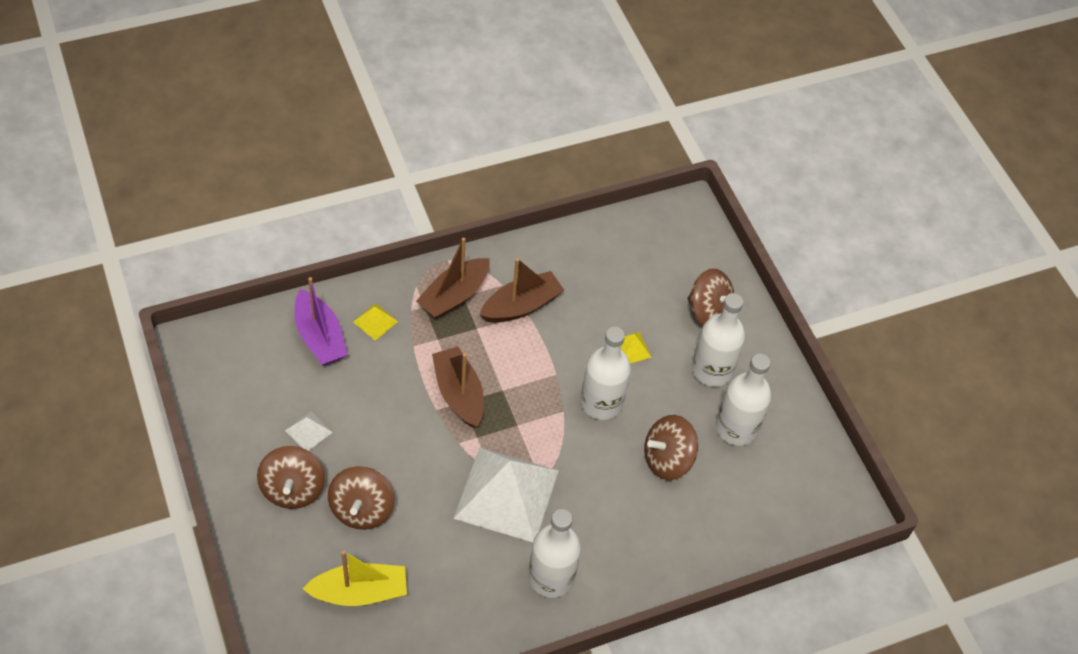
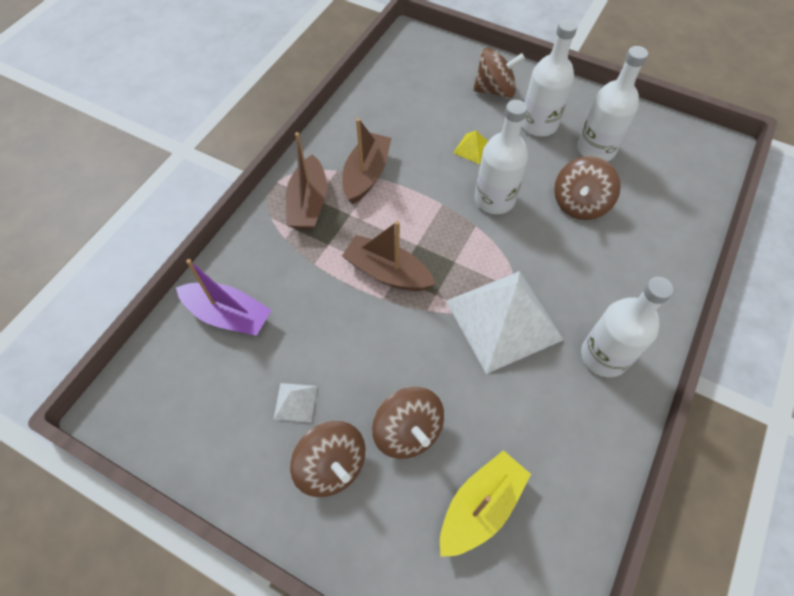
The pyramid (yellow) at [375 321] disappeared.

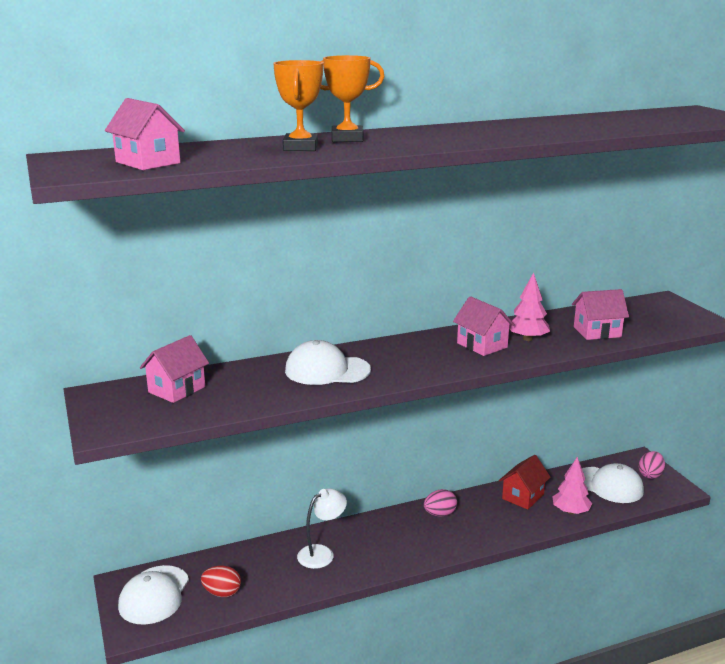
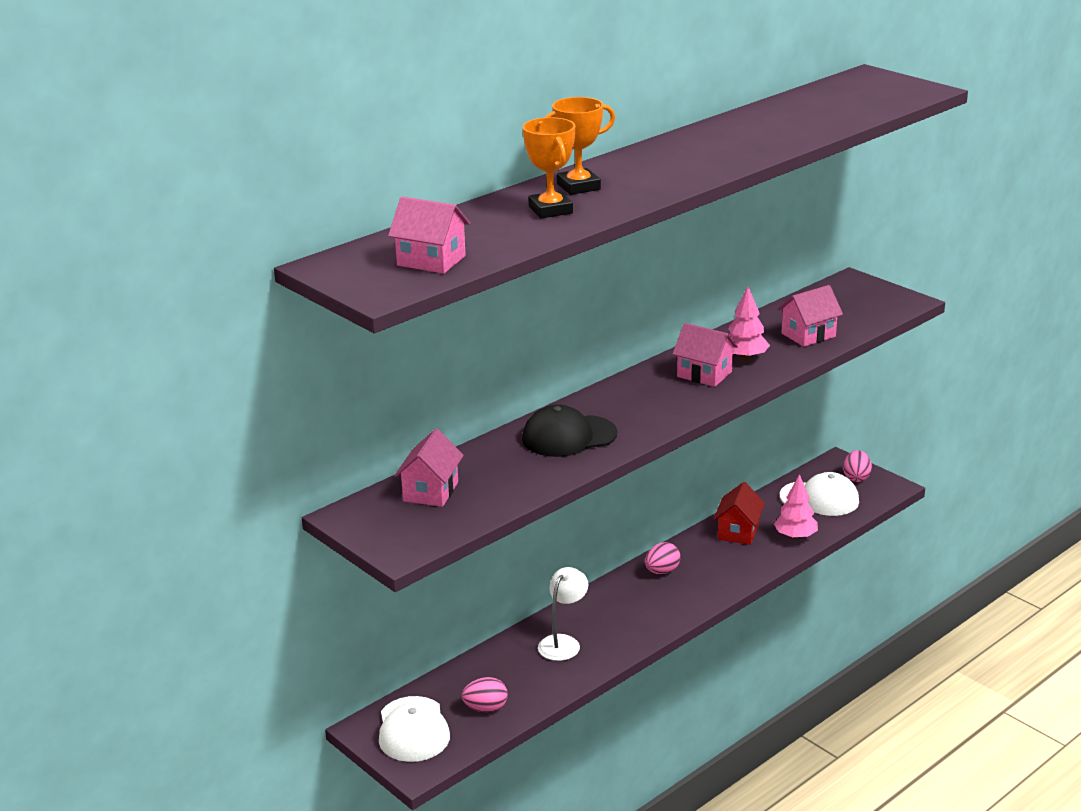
The egg (red) at [222 593] became the egg (pink) at [485 708]. The cap (white) at [327 370] became the cap (black) at [569 436].

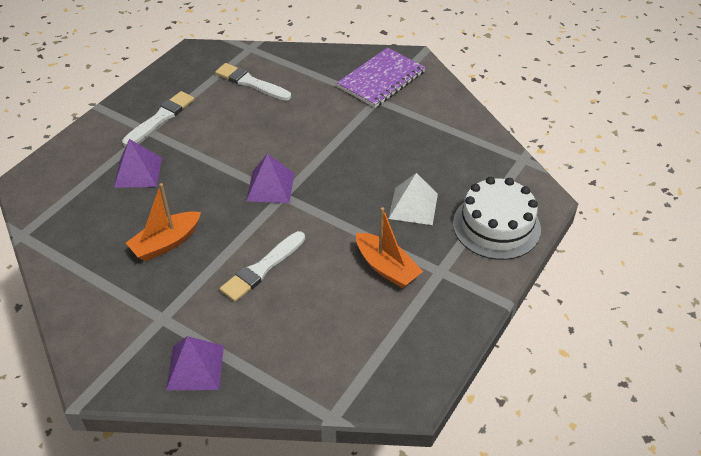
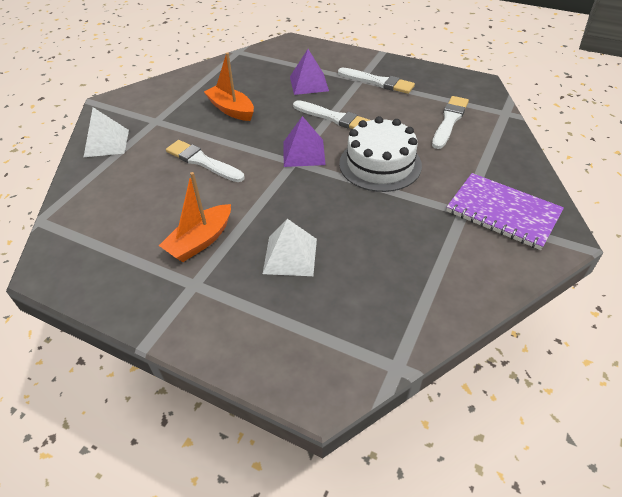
The brush (white) at [334 118] appeared. The cake (white) moved from [496 226] to [380 164]. The pyramid (purple) at [195 367] became the pyramid (white) at [106 143].

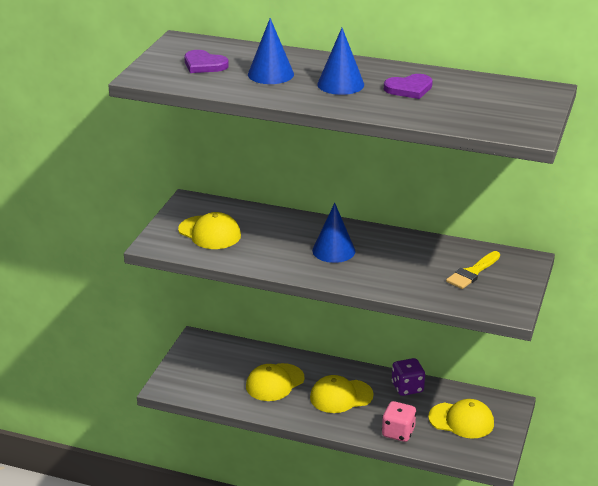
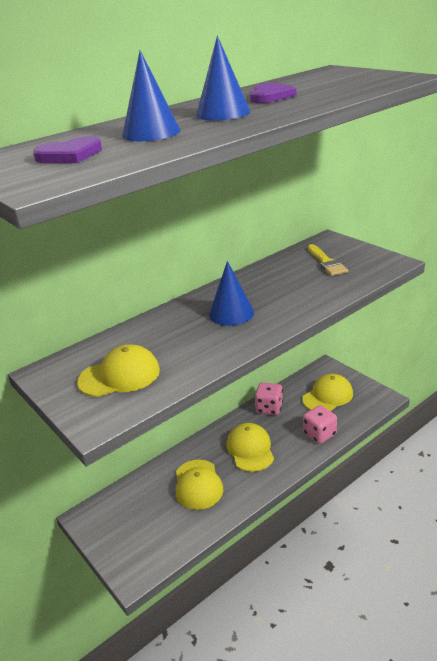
The dice (purple) at [407 388] became the dice (pink) at [269 408]. The cap (yellow) at [341 396] turned 150 degrees clockwise.

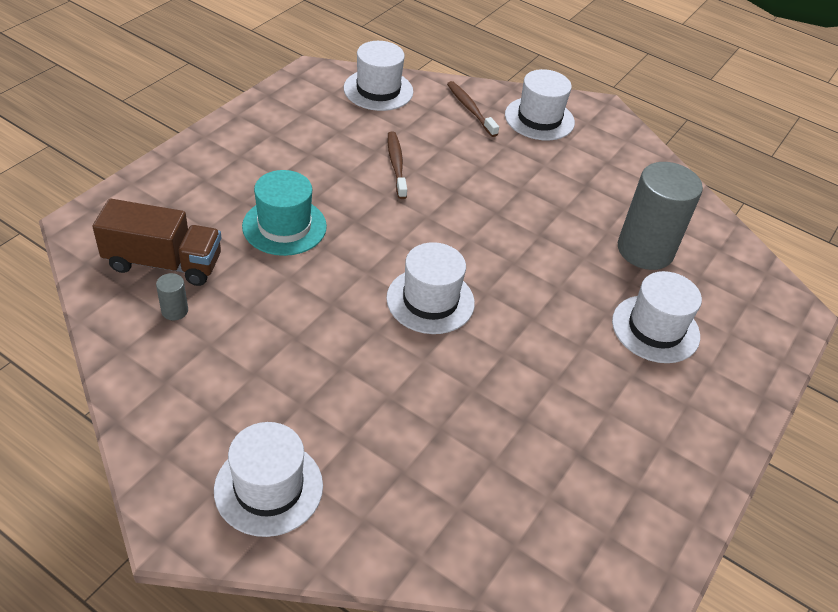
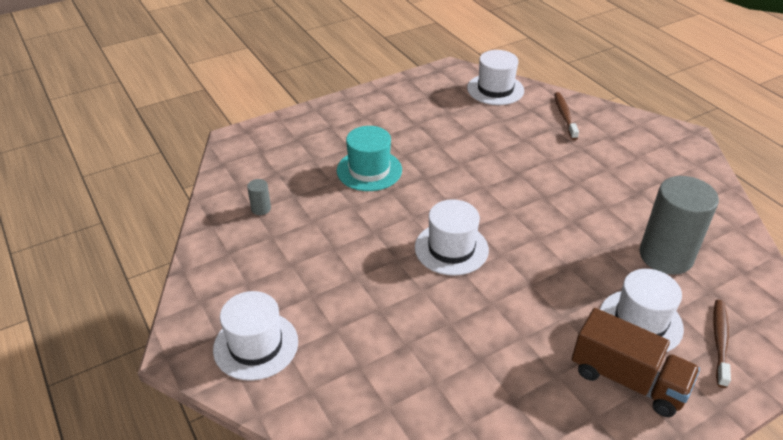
The hat (white) at [539 119] disappeared. The truck (brown) moved from [163 263] to [627 379]. The toothbrush (brown) moved from [396 165] to [719 341].

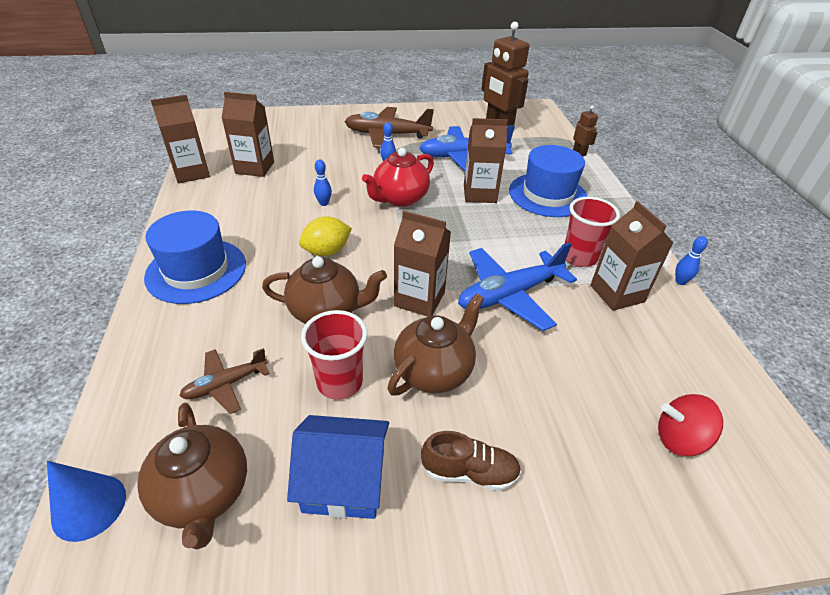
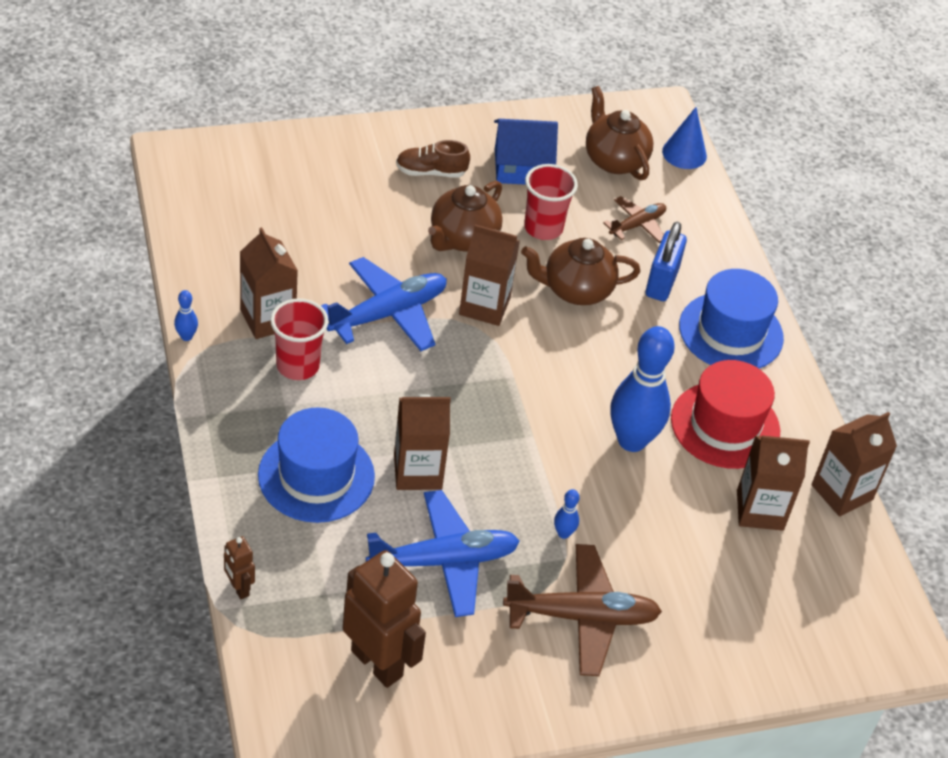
The lemon (yellow) at [327 251] disappeared. The teapot (red) at [400 198] disappeared. The spinning top (red) at [679 439] disappeared. The padlock (blue) at [661 282] appeared. The hat (red) at [725 425] appeared. The bowling pin (blue) at [324 203] changed to 2.46 times the size.

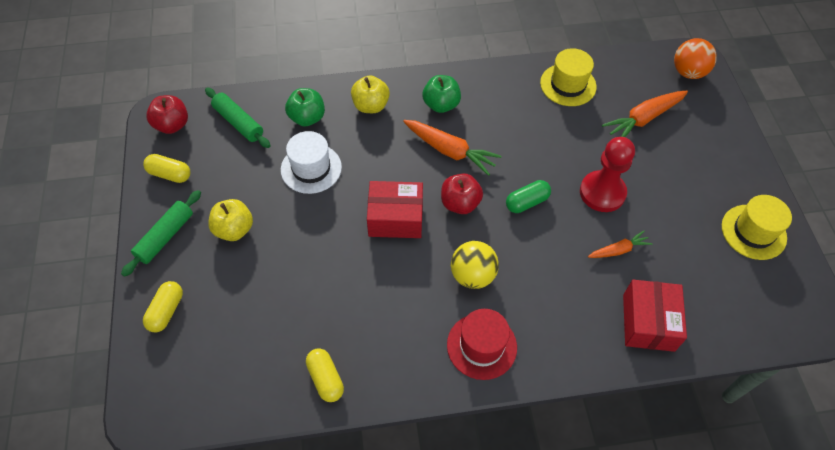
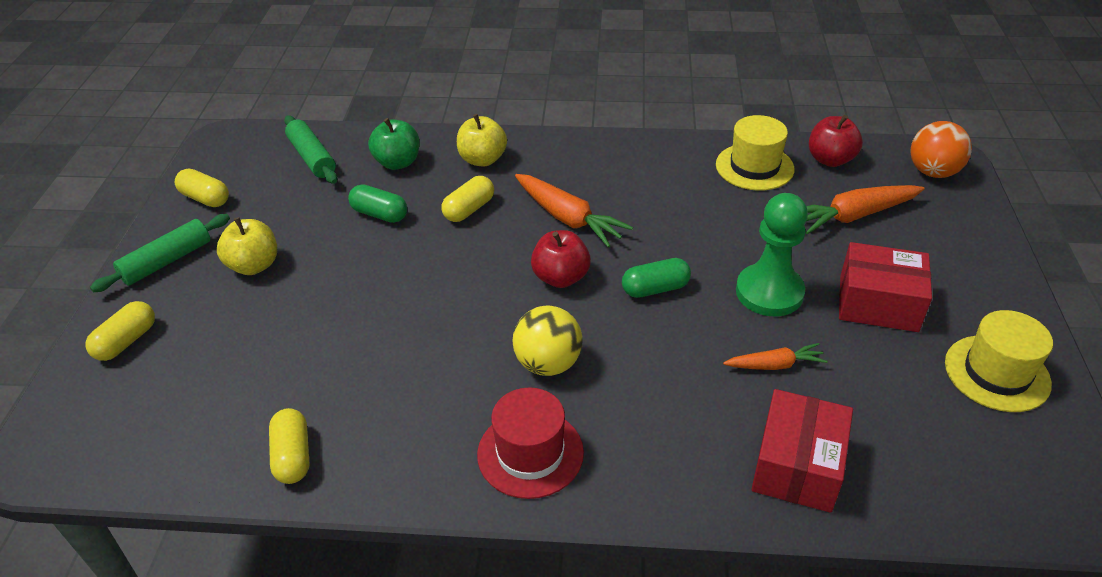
The apple (green) at [441 105] disappeared. The capsule (yellow) at [469 209] appeared. The apple (red) moved from [172 125] to [830 159]. The box (red) moved from [395 218] to [878 303]. The hat (white) at [311 168] was replaced by the capsule (green) at [379 214]. The pawn (red) at [602 192] became the pawn (green) at [769 292].

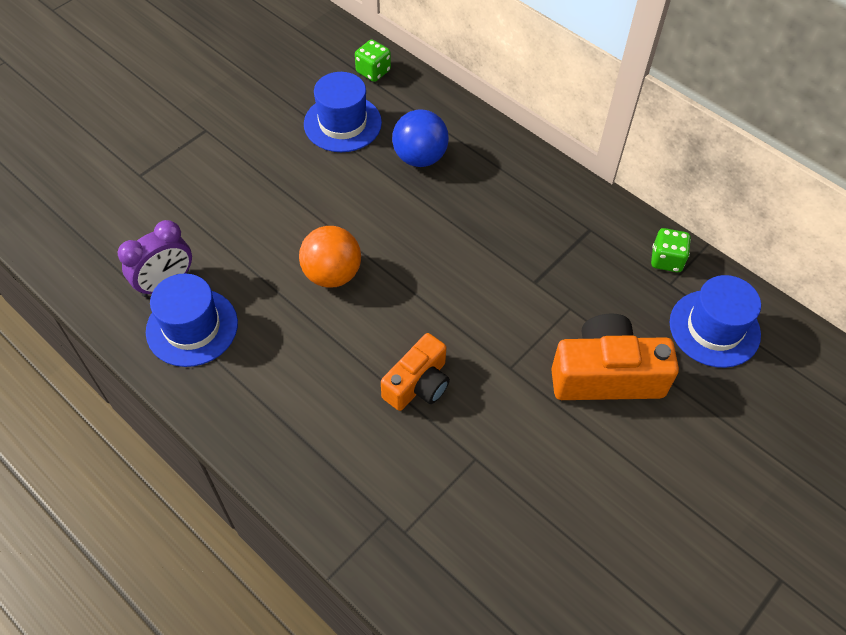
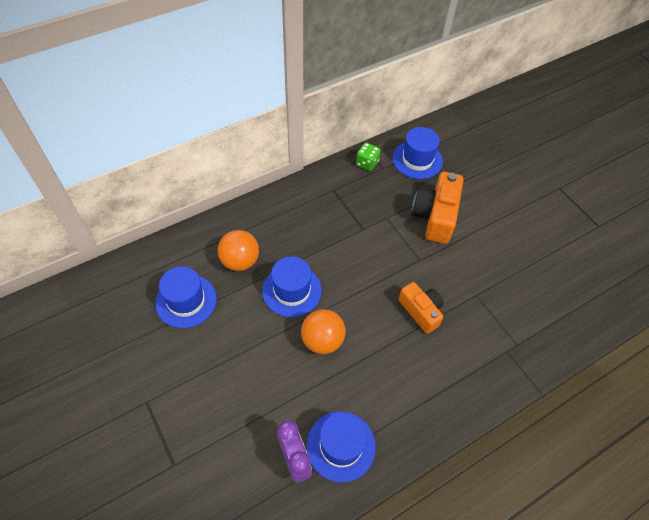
The dice (green) at [373 71] disappeared. The hat (blue) at [292 290] appeared. The ball (blue) at [420 157] became the ball (orange) at [240 261].

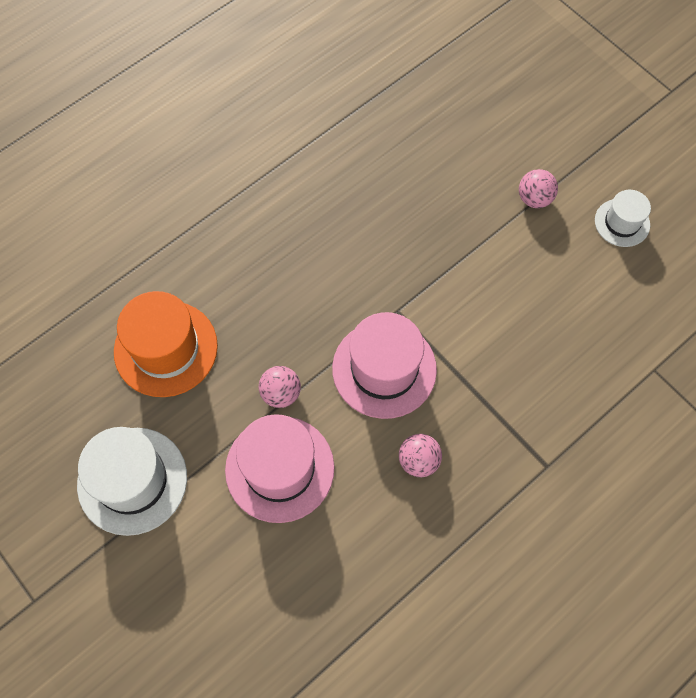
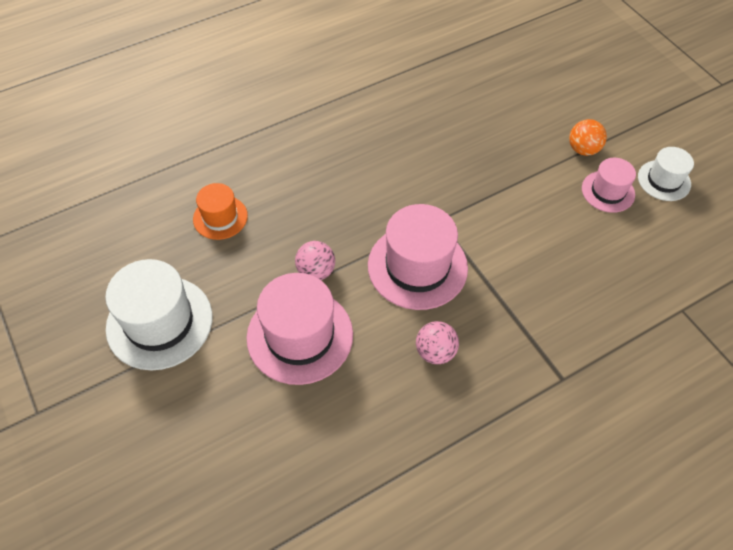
The hat (pink) at [608 191] appeared. The ball (pink) at [534 199] became the ball (orange) at [583 149]. The hat (orange) at [166 348] changed to 0.57 times the size.

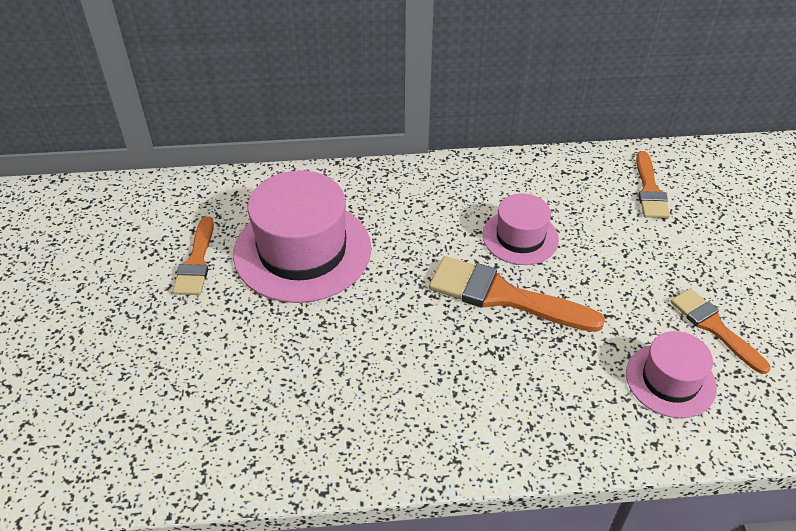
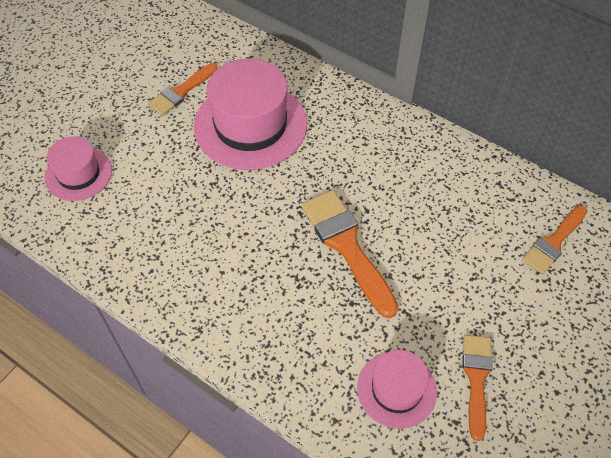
The hat (pink) moved from [520 237] to [78 174].

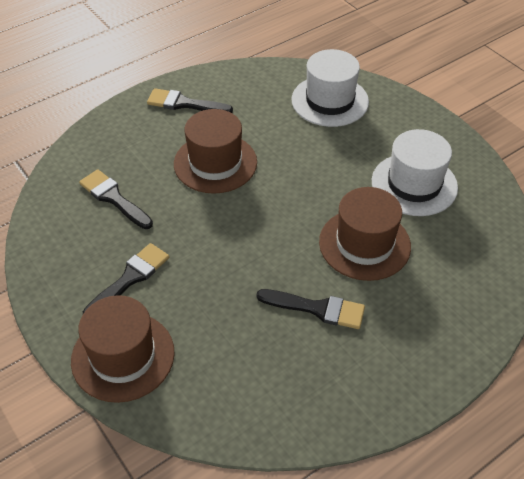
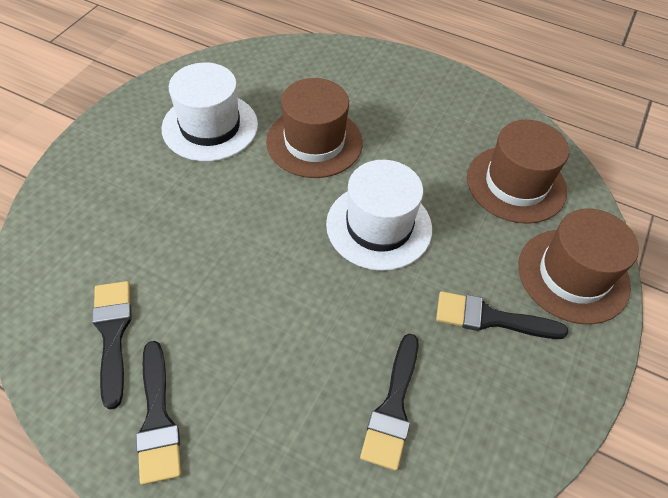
The hat (brown) moved from [215 163] to [516 184]. The brush (black) moved from [317 308] to [113 334]. The hat (white) moved from [330 101] to [379 226].

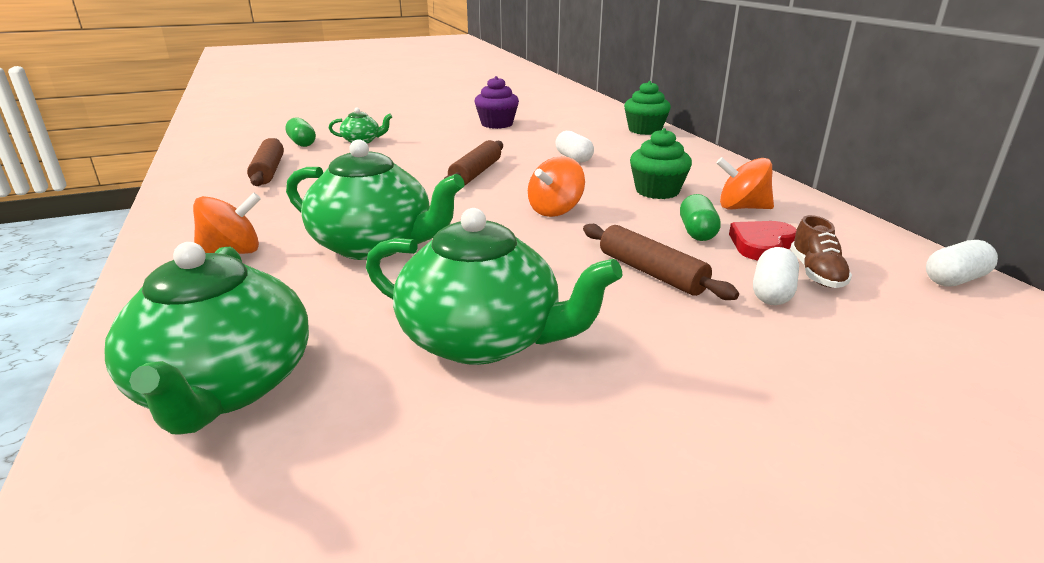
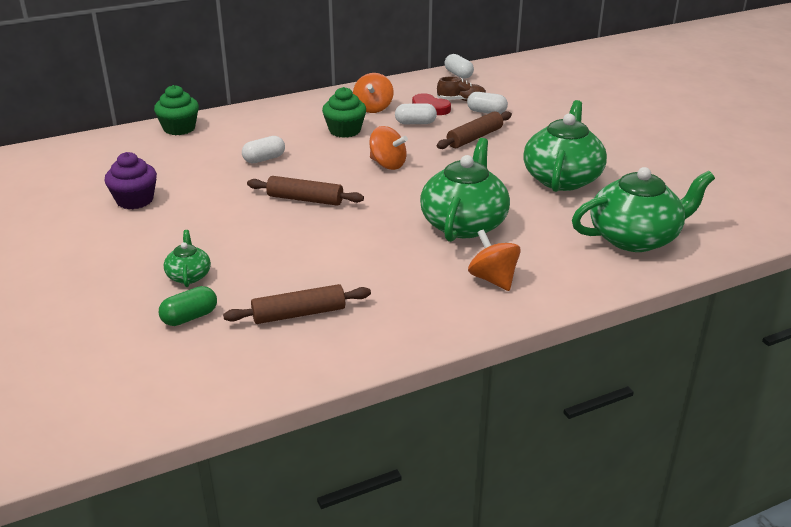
The capsule (green) at [697 232] became the capsule (white) at [415 123].

